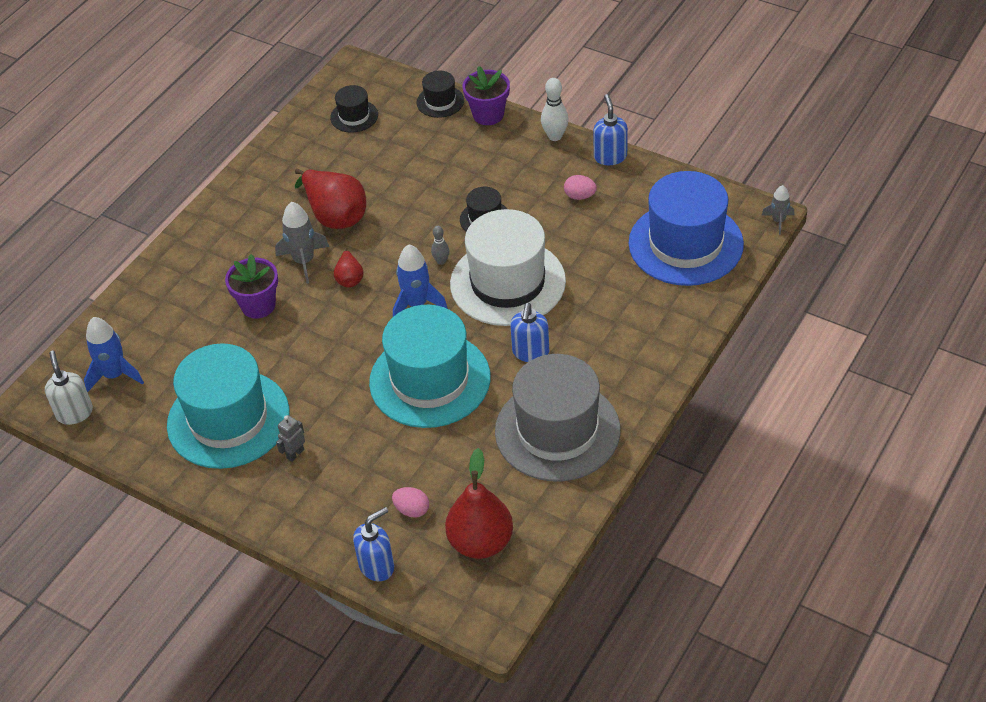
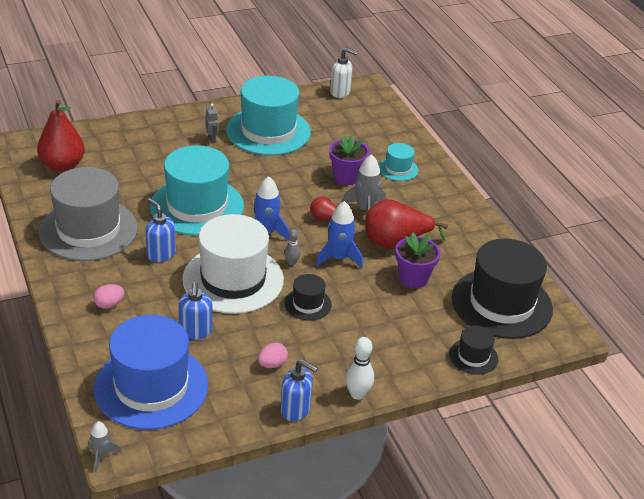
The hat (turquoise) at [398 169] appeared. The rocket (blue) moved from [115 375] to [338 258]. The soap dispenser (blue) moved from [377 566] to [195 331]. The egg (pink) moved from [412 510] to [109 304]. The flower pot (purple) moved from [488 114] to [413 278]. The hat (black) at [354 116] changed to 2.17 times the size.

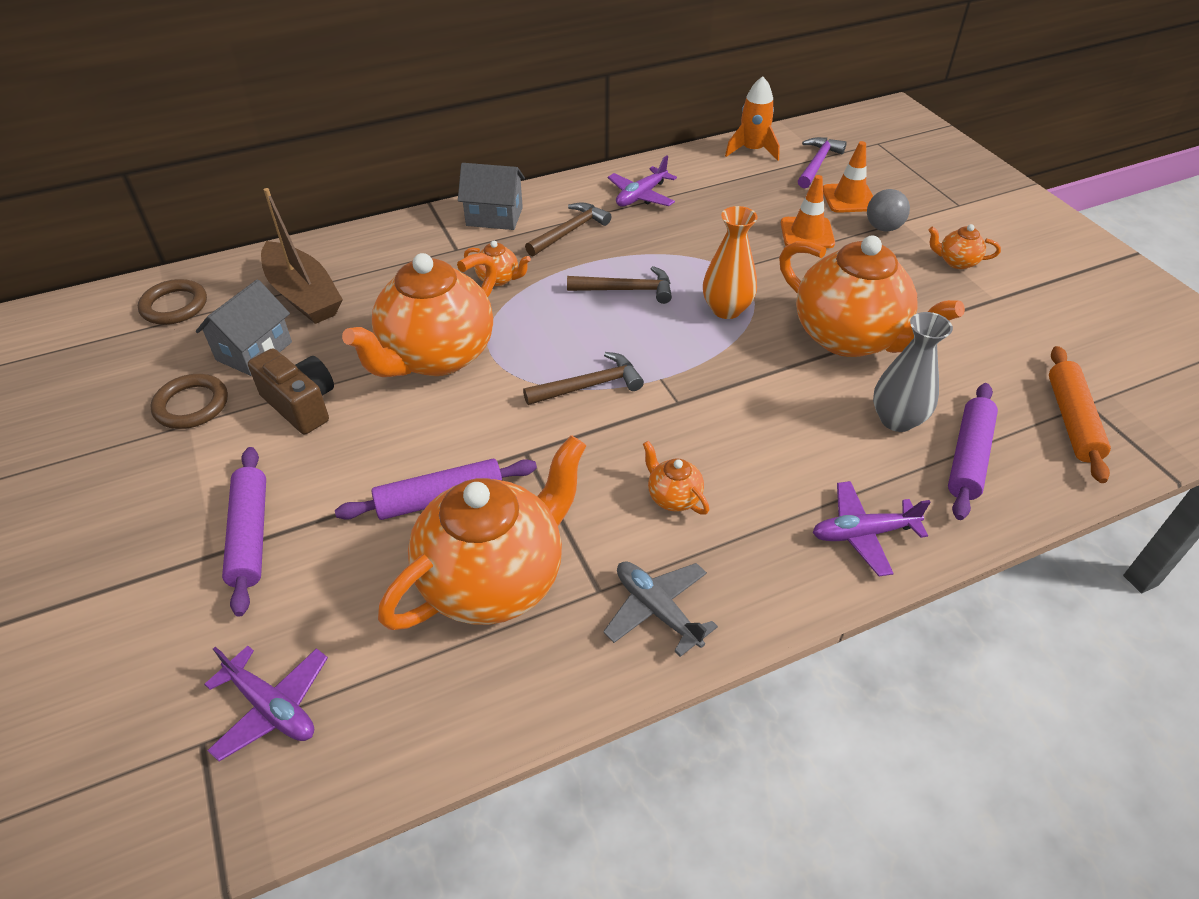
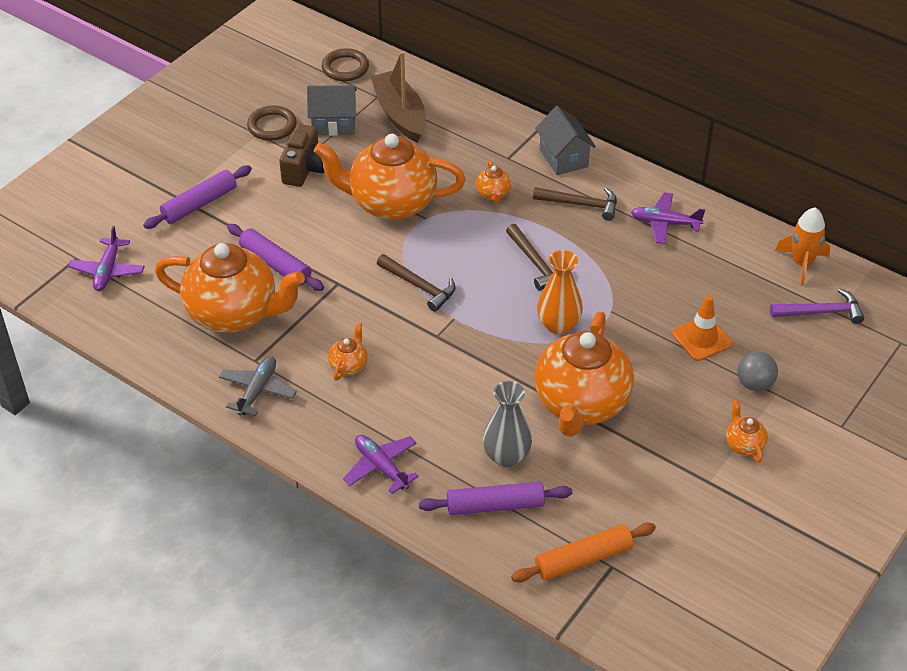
The traffic cone (orange) at [849 198] disappeared. The boat (brown) at [303 295] turned 135 degrees clockwise.

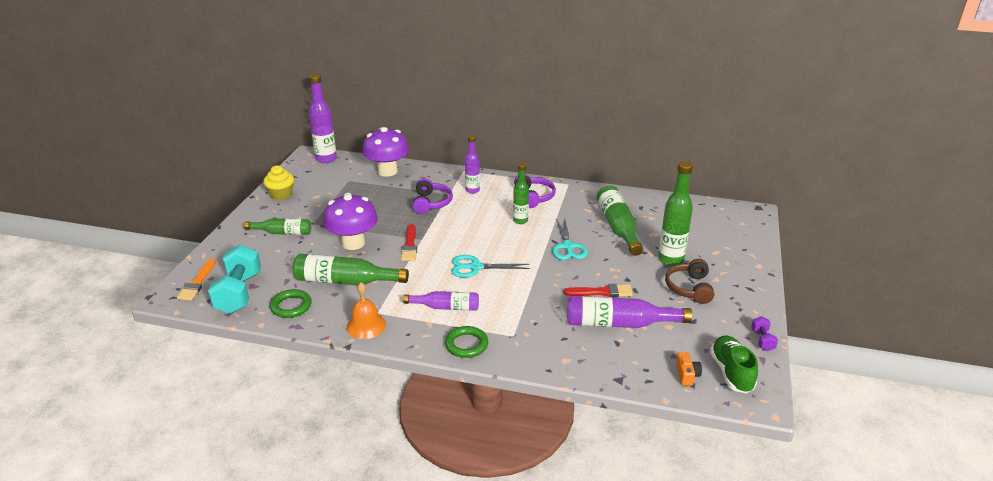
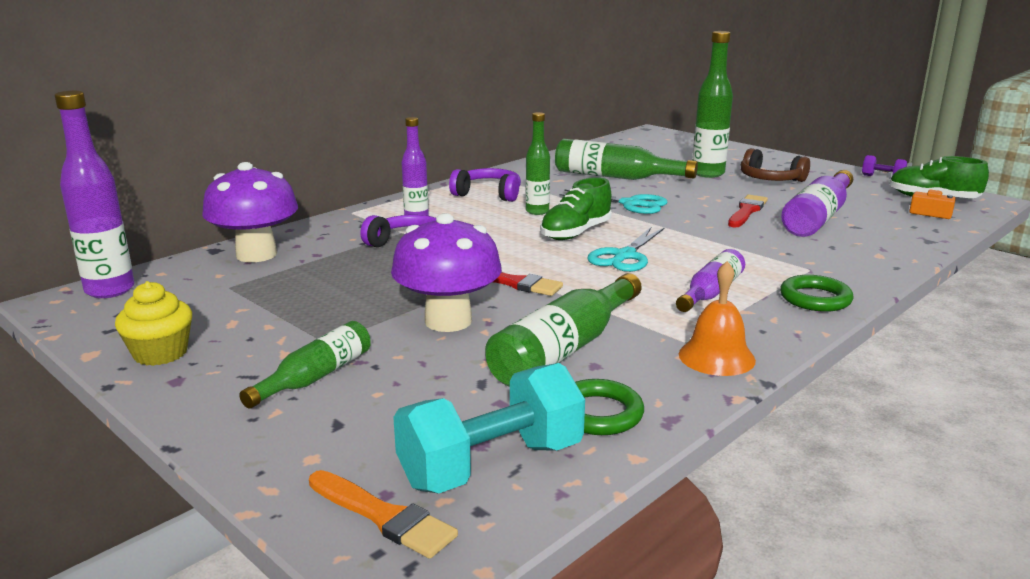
The shoe (green) at [576 233] appeared. The dumbbell (turquoise) at [239 293] turned 60 degrees counterclockwise.

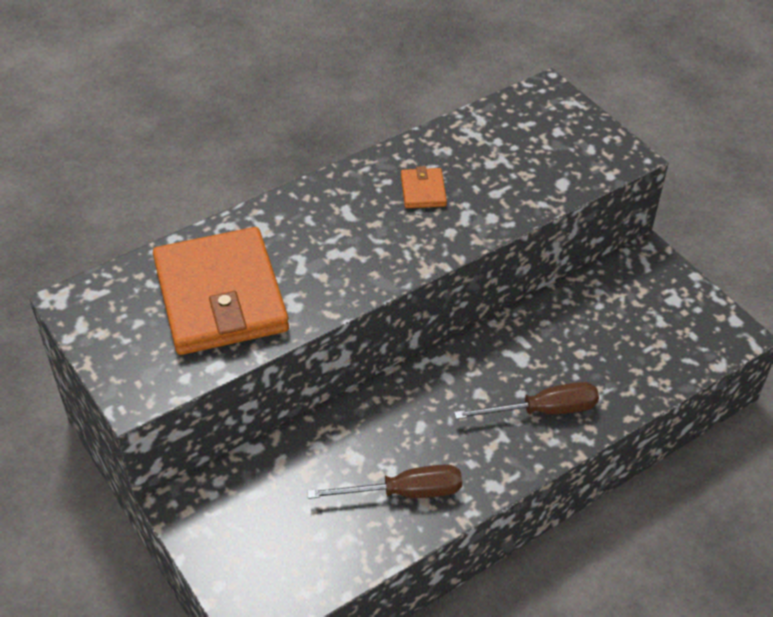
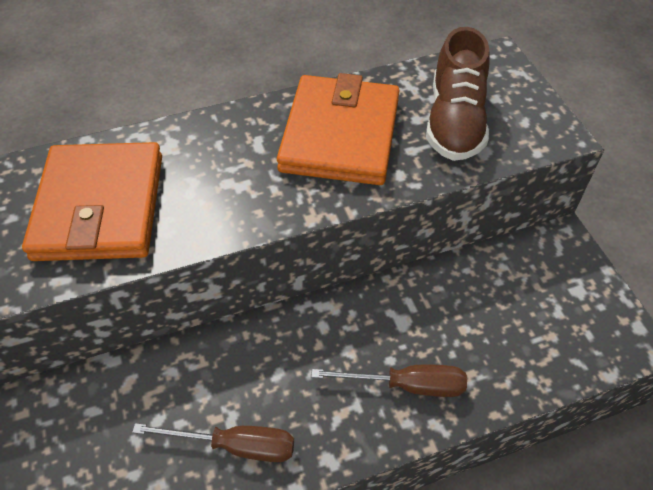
The shoe (brown) at [455 122] appeared. The wallet (orange) at [423 191] changed to 2.47 times the size.

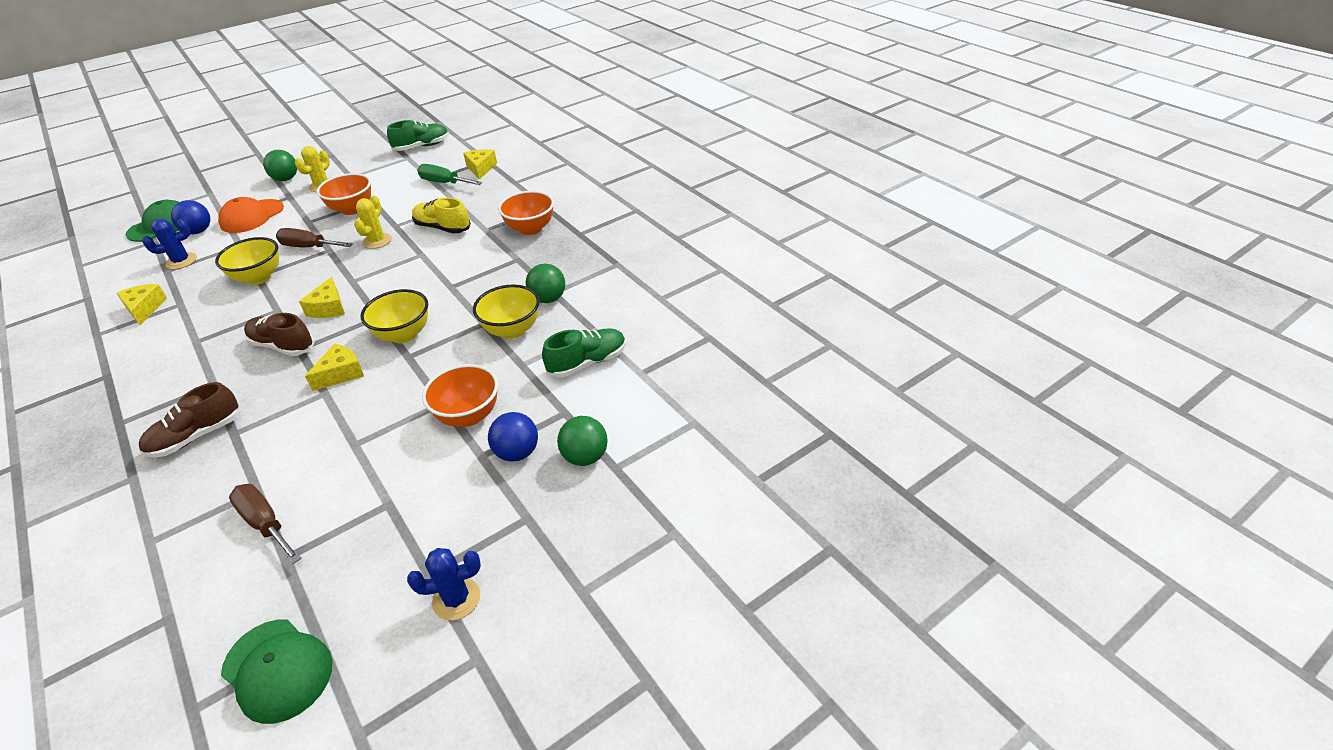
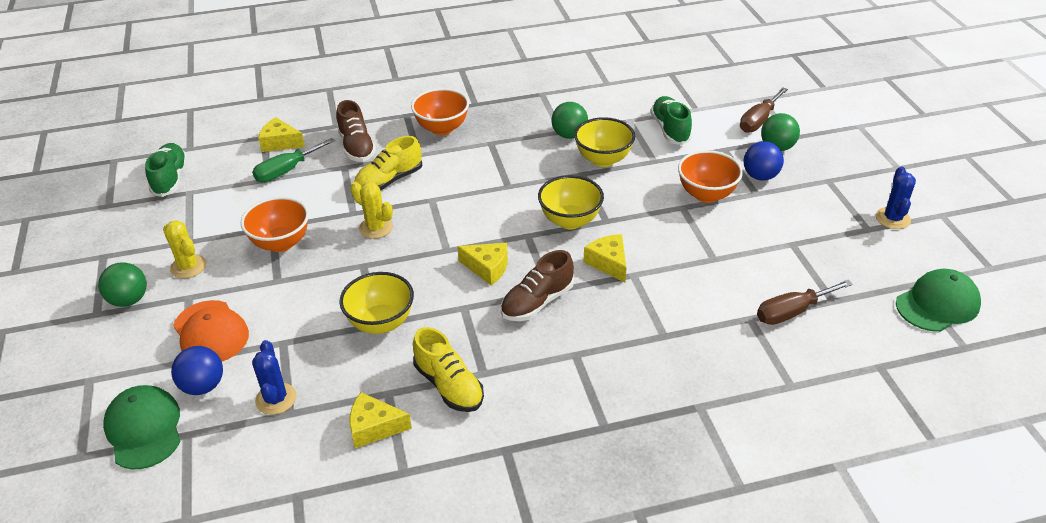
The shoe (yellow) at [449 386] appeared. The shoe (brown) moved from [196 436] to [357 147]. The screwdriver (brown) moved from [309 247] to [758 121].

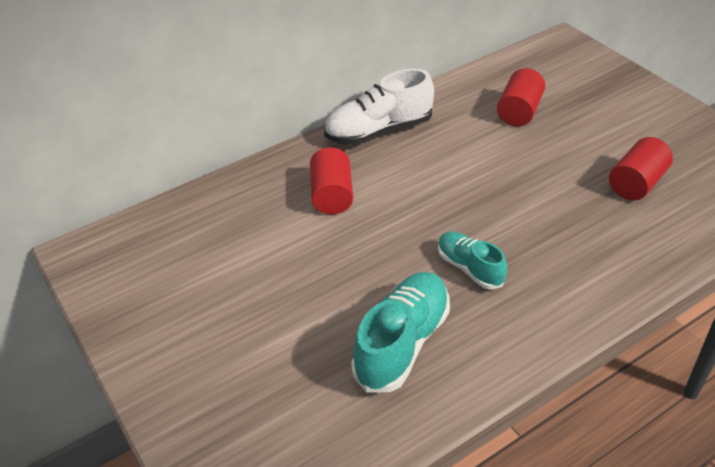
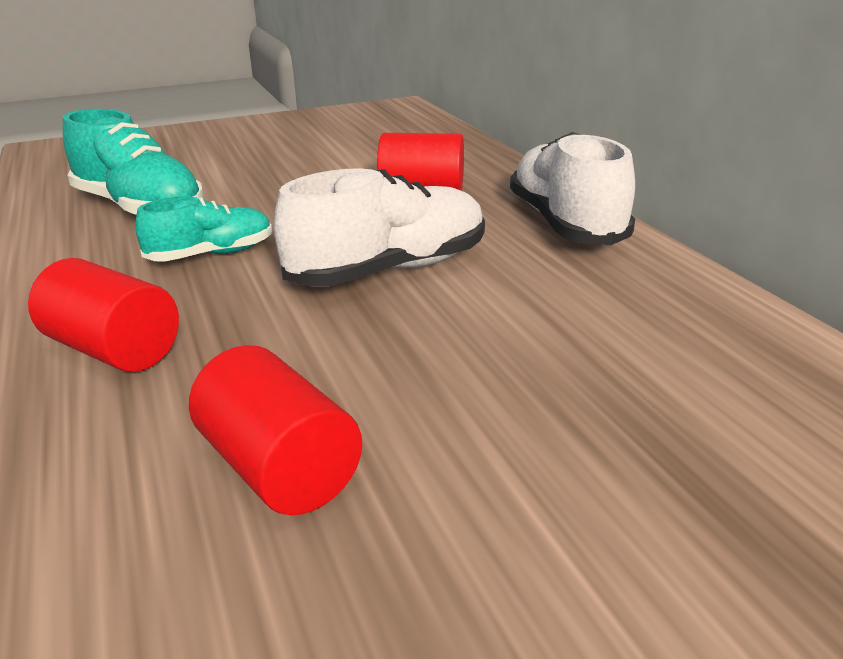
The shoe (white) at [389 270] appeared. The cylinder (red) moved from [519 112] to [113 350].

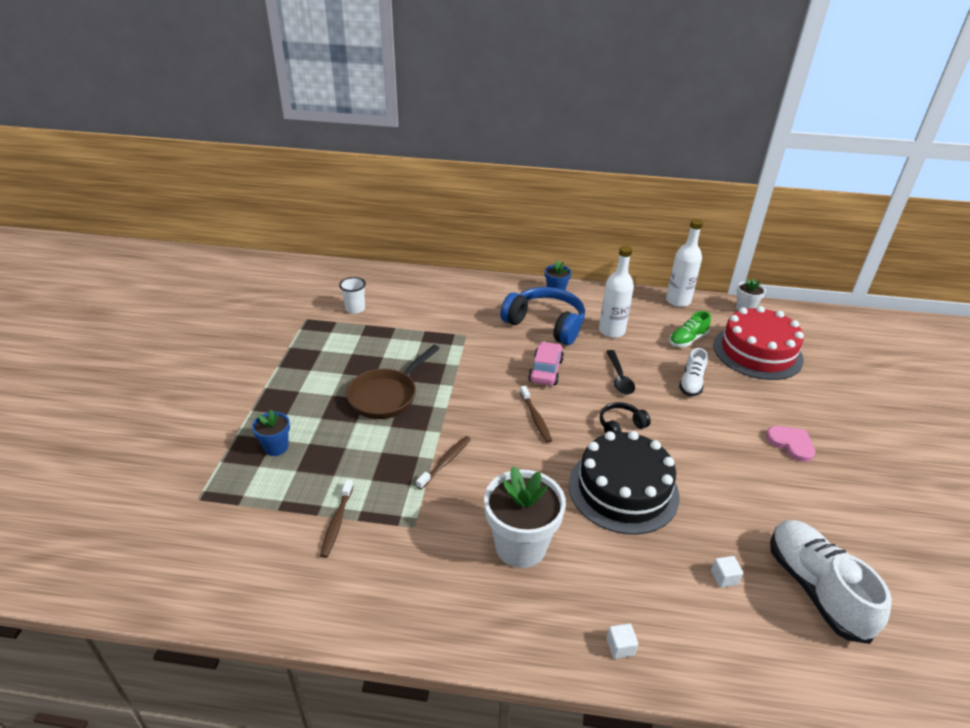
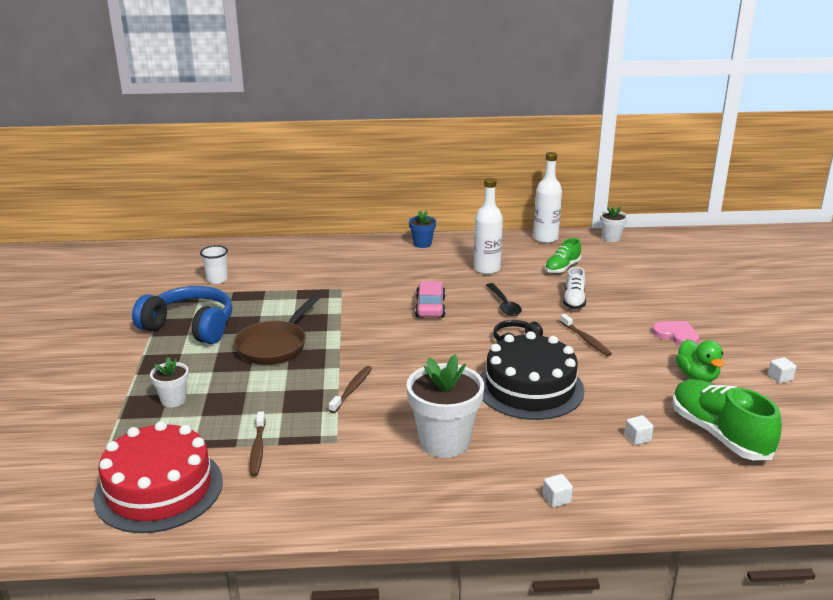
The duck (green) at [697 376] appeared. The cube (white) at [780 377] appeared. The headphones (blue) moved from [545 324] to [190 327]. The toothbrush (brown) moved from [535 418] to [586 340]. The cake (red) moved from [757 352] to [159 489]. The flower pot (blue) at [276 447] became the flower pot (white) at [173 400]. The shoe (white) at [815 589] became the shoe (green) at [719 434].

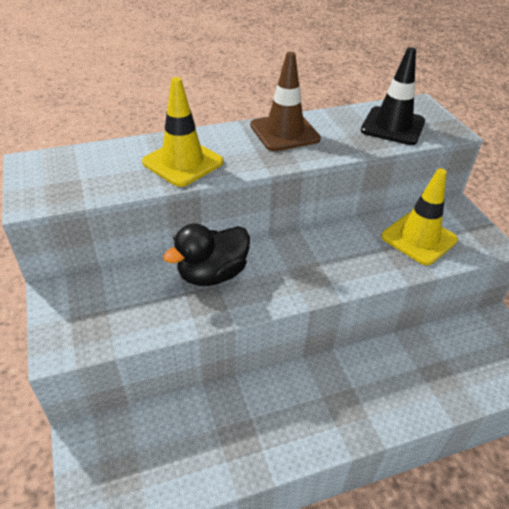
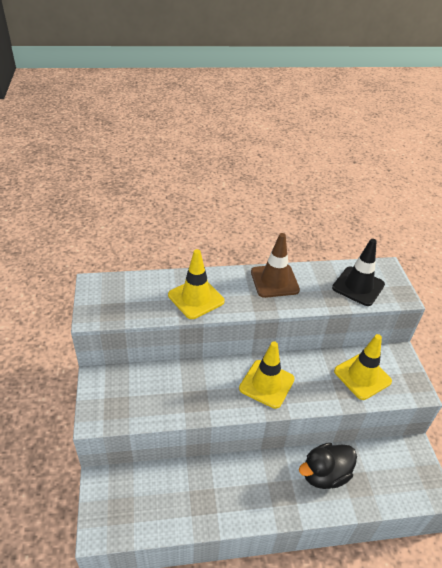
The traffic cone (yellow) at [266 384] appeared. The duck (black) moved from [212 274] to [324 474].

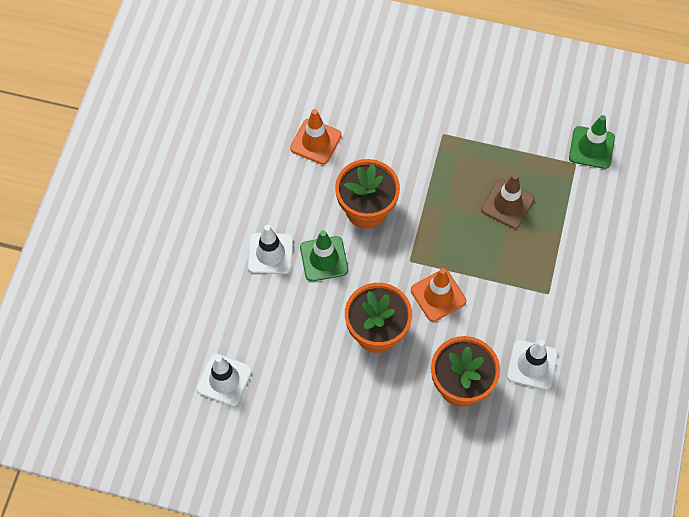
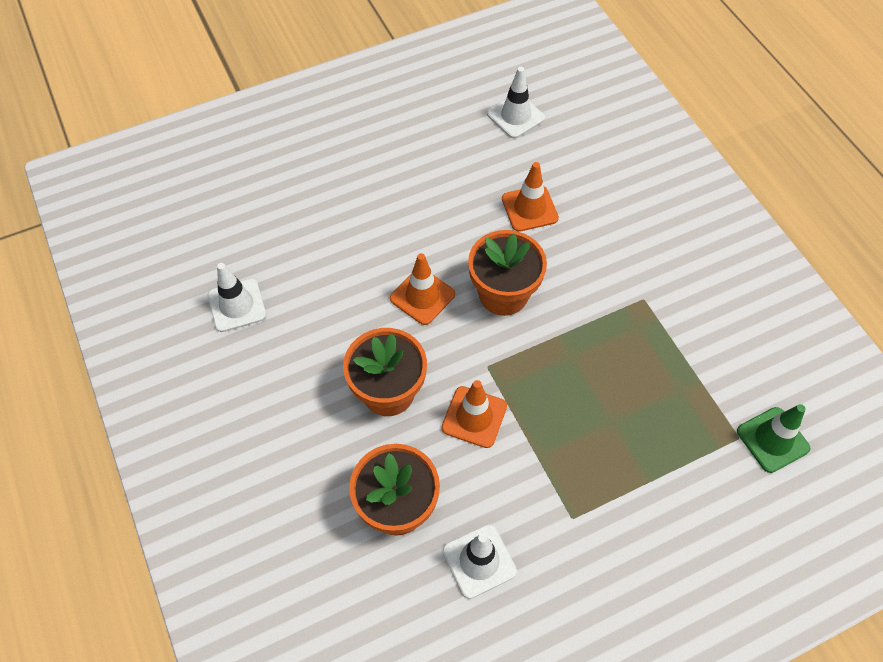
The traffic cone (brown) at [507 204] disappeared. The traffic cone (white) moved from [270 253] to [515 116]. The traffic cone (green) at [324 259] became the traffic cone (orange) at [422 296].

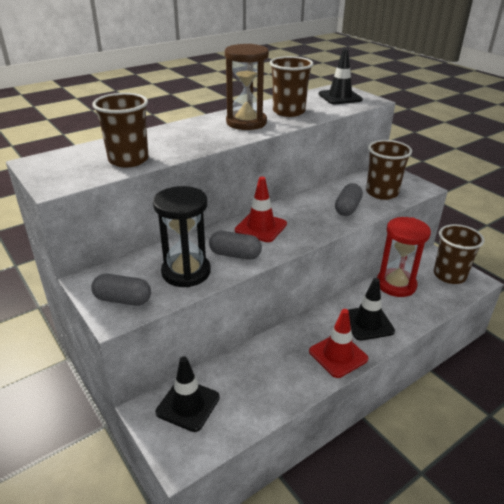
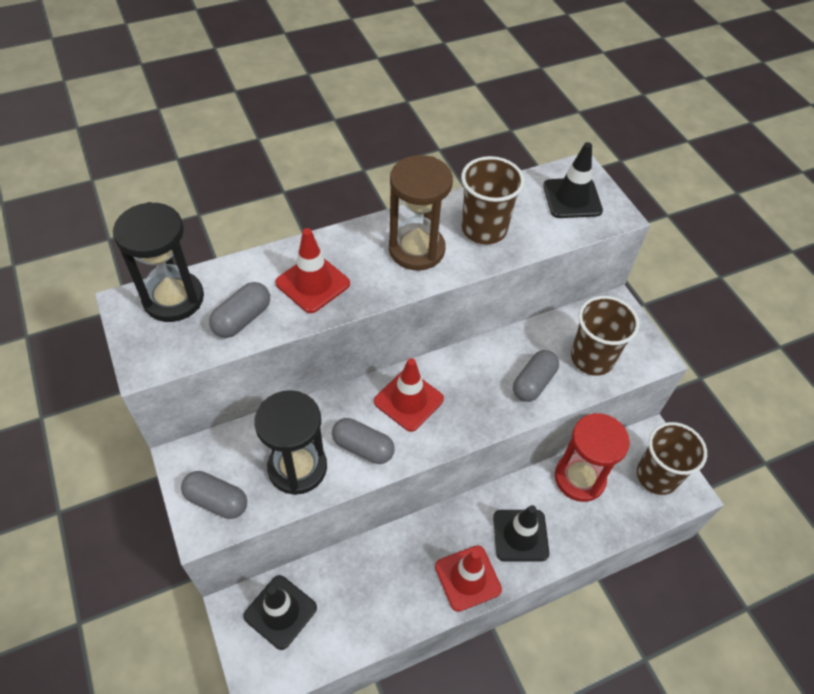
The hourglass (black) at [173 298] appeared. The traffic cone (red) at [313 283] appeared. The cup (brown) at [128 160] was replaced by the capsule (grey) at [242 319].

